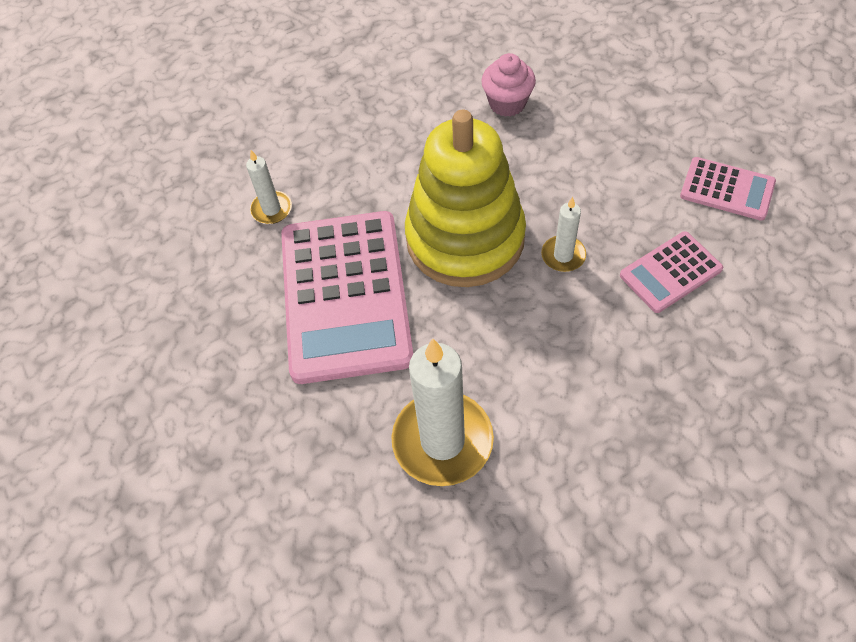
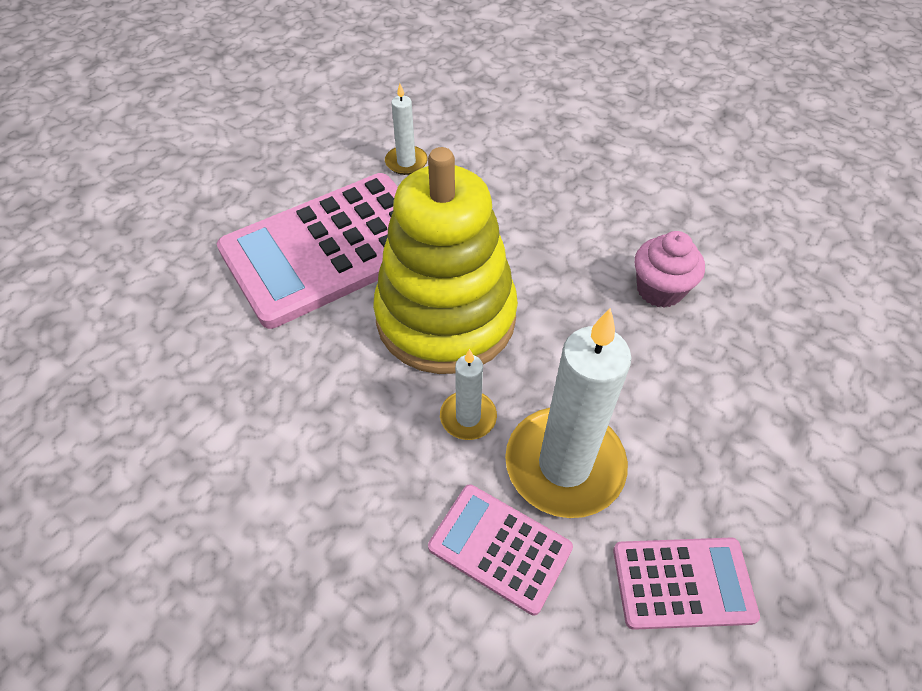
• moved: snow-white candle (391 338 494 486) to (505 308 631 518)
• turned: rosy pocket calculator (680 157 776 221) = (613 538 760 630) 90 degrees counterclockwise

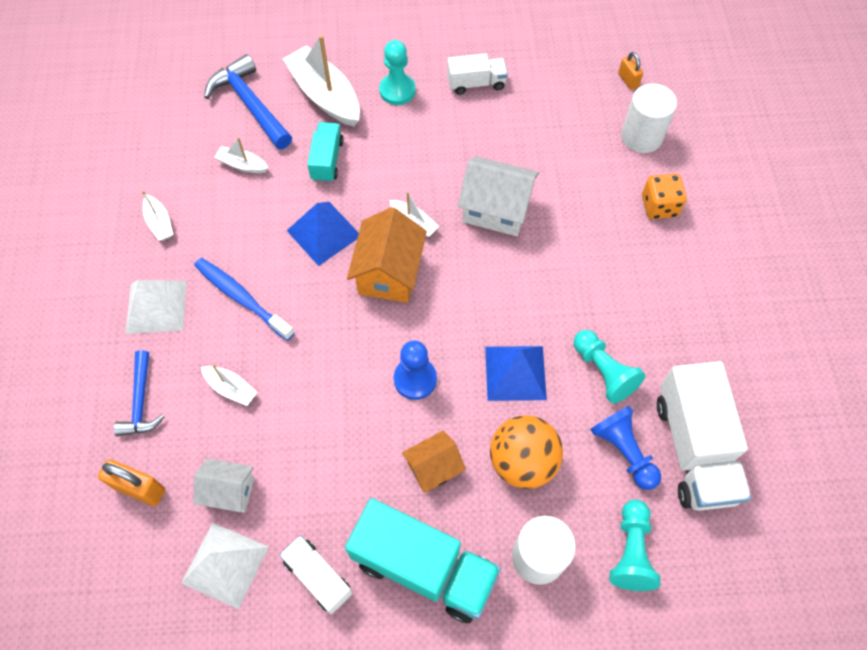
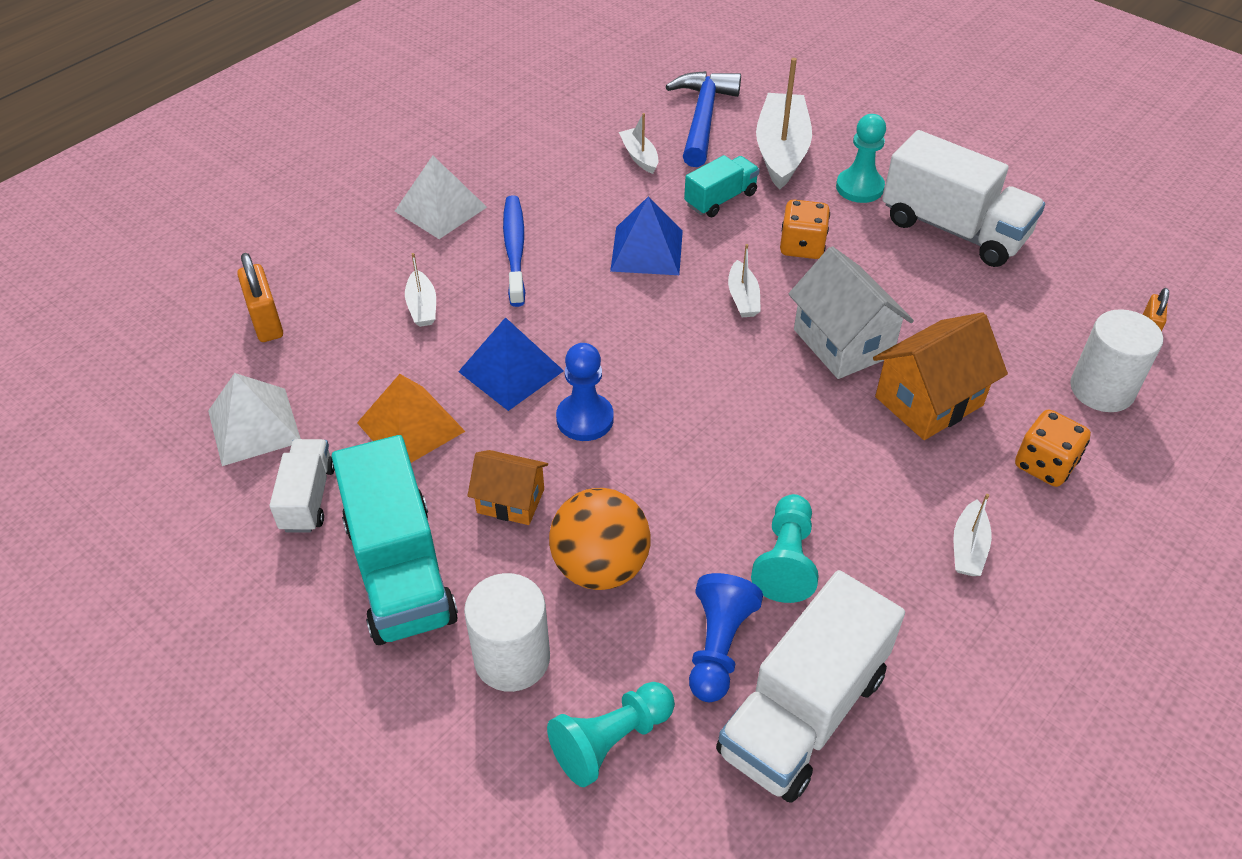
• added: bright orange pyramid shape (357 374 466 463)
• moved: cobalt pyramid shape (485 346 547 401) to (458 317 564 411)
• added: bright orange game die (780 200 830 259)
• moved: bright orange toy house (347 207 427 303) to (873 312 1008 440)
• resized: snow-white toy truck (447 53 508 95) = (883 130 1045 267) x1.84
• moved: snow-white toy boat (142 191 173 241) to (953 494 992 576)
• removed: cobalt claw hammer (114 350 164 436)
• removed: snow-white toy house (194 459 255 513)

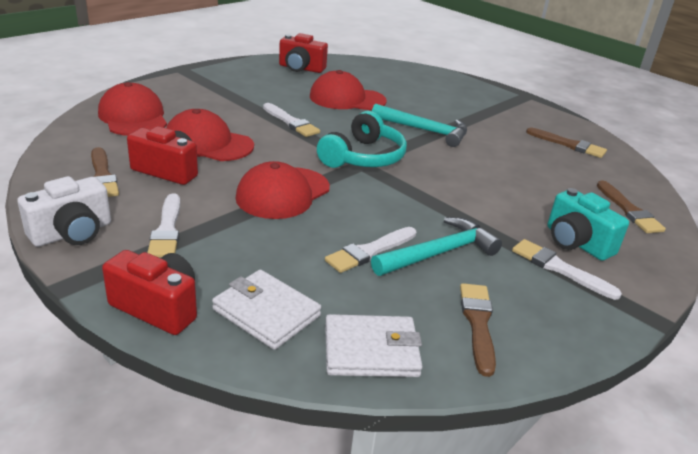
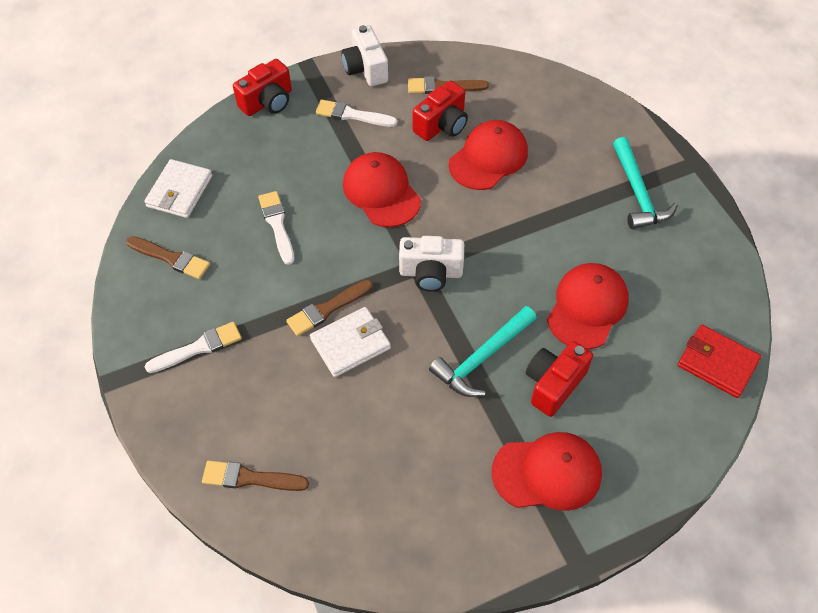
• moved: russet brush (526 127 607 158) to (286 280 373 336)
• moved: snow-white wallet (212 270 321 350) to (310 307 391 377)
• replaced: aqua headphones (317 111 407 168) to snow-white compact camera (399 236 464 292)
• moved: red peaked cap (98 82 167 136) to (492 432 602 511)
• moved: red compact camera (279 33 328 73) to (526 341 593 417)
• moved: aqua claw hammer (371 217 502 276) to (613 137 678 229)
• added: red wallet (678 325 761 398)
• removed: snow-white brush (263 103 320 137)
• removed: aqua compact camera (547 188 629 261)

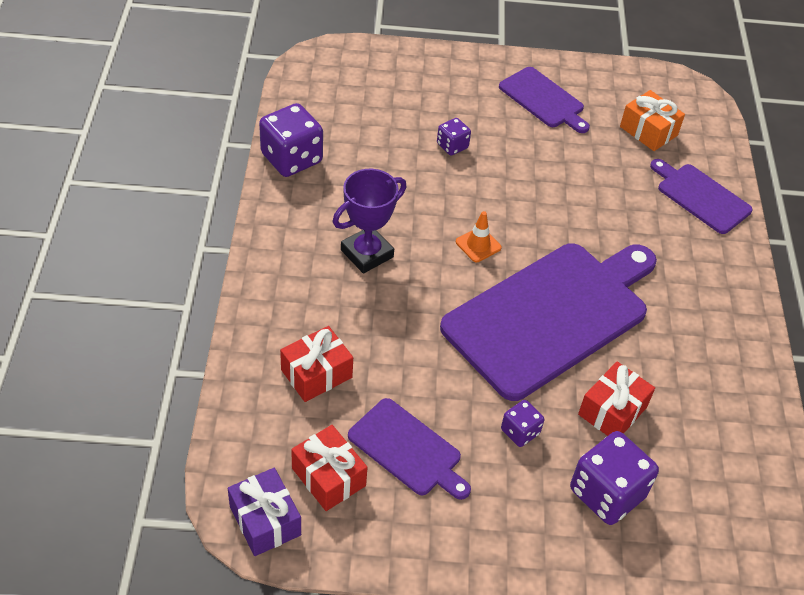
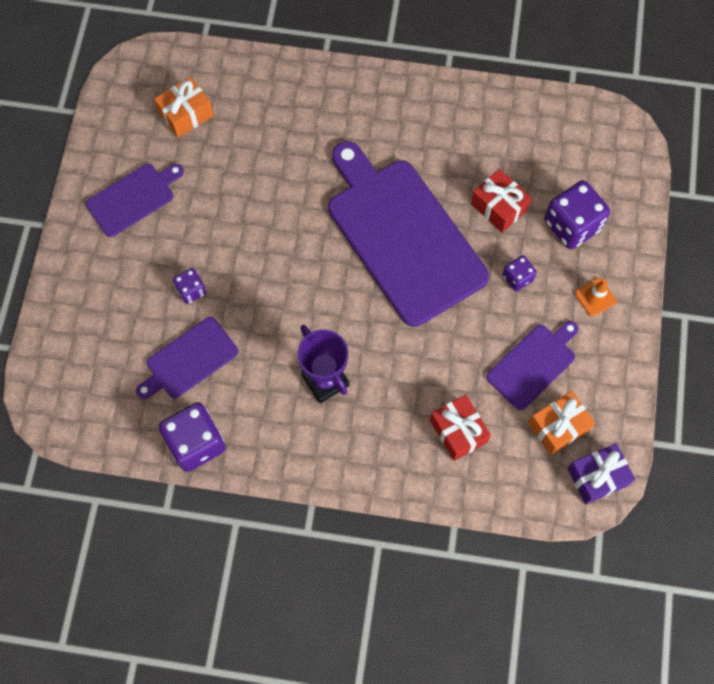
• moved: violet bread board (650 159 753 234) to (136 317 239 399)
• recoloured: red gift (291 425 368 511) to bright orange gift (528 391 595 455)
• moved: bright orange traffic cone (456 211 502 262) to (575 278 617 317)

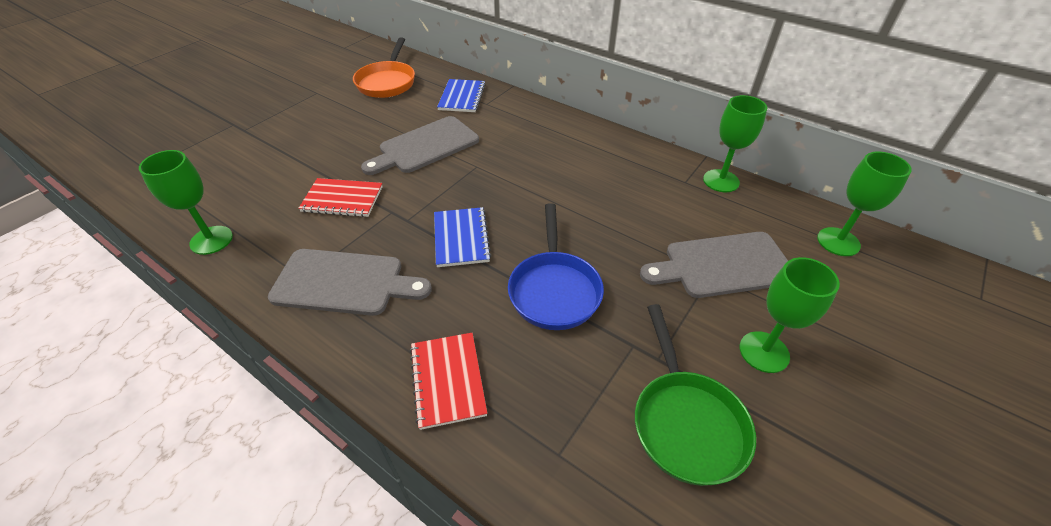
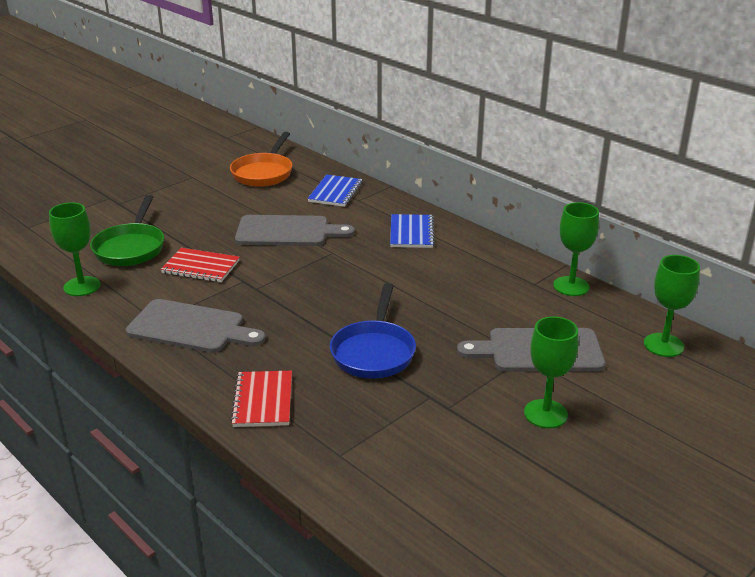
• moved: green skillet (635 304 756 486) to (90 195 164 266)
• turned: ash-grey bread board (361 116 479 175) = (235 215 355 246) 150 degrees counterclockwise
• moved: cobalt notepad (434 207 492 267) to (390 214 435 248)

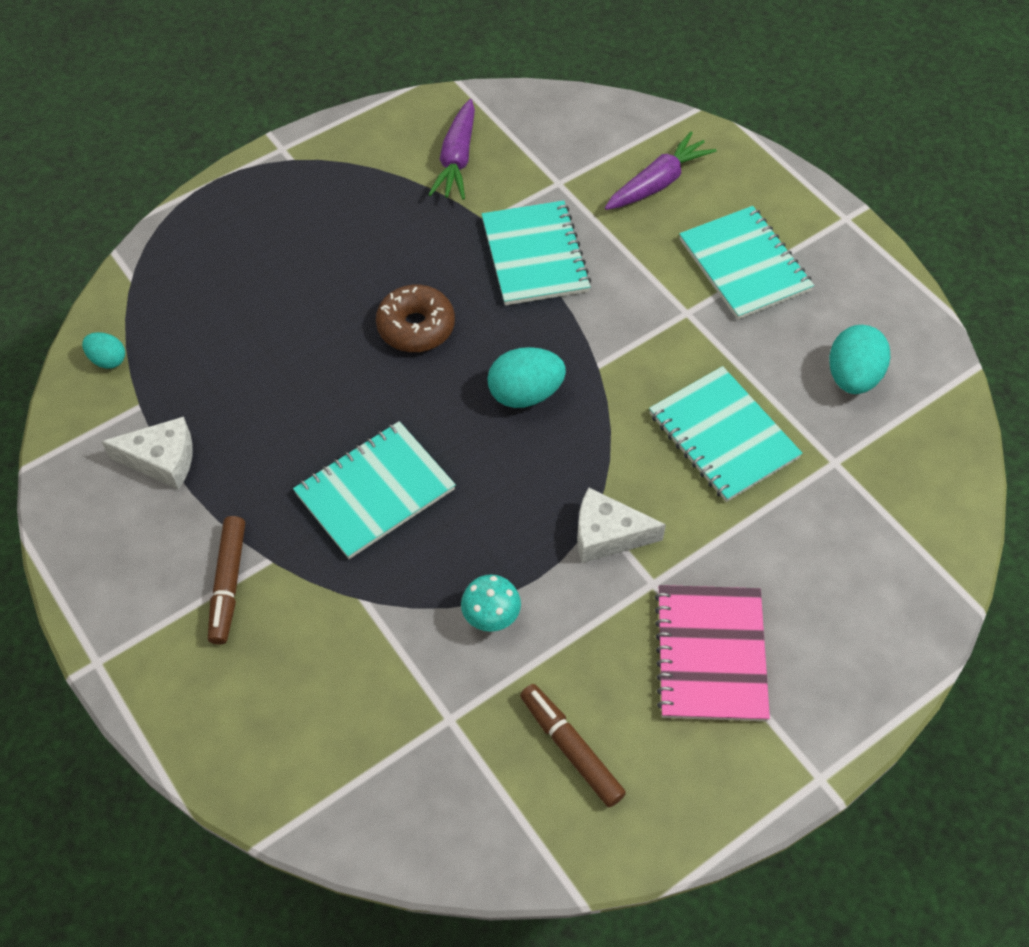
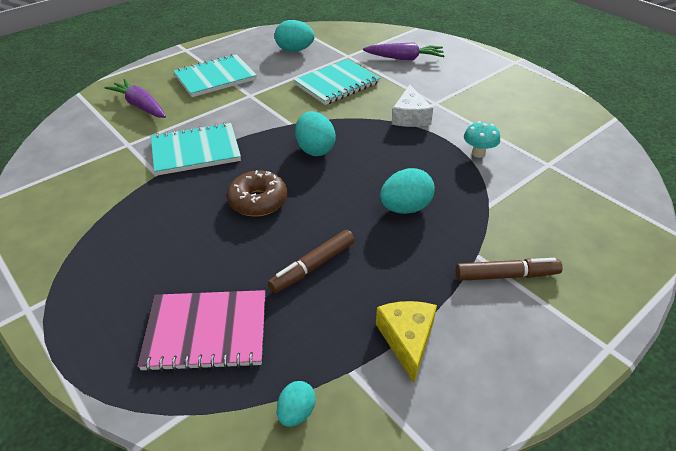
• moved: rosy notepad (655 585 770 721) to (138 290 266 372)
• moved: russet marker (520 684 626 807) to (268 230 355 293)
• moved: violet toy carrot (428 99 475 200) to (363 42 444 60)
• recoloured: snow-white cheese wedge (101 417 193 490) to yellow cheese wedge (376 301 437 383)
• replaced: aqua notepad (293 421 456 559) to aqua toy egg (380 168 435 214)

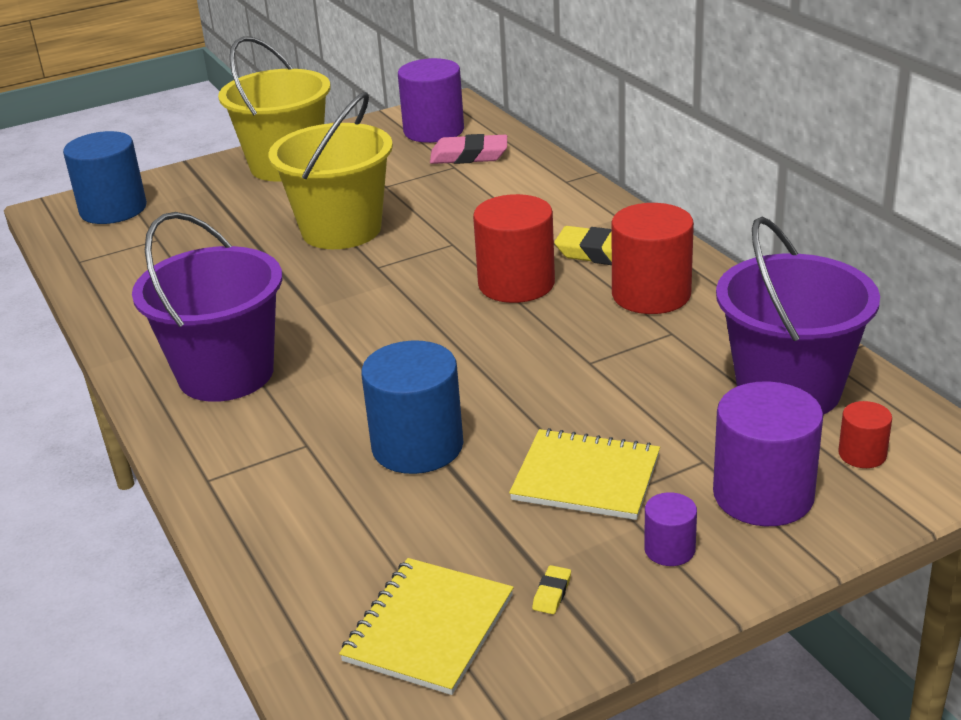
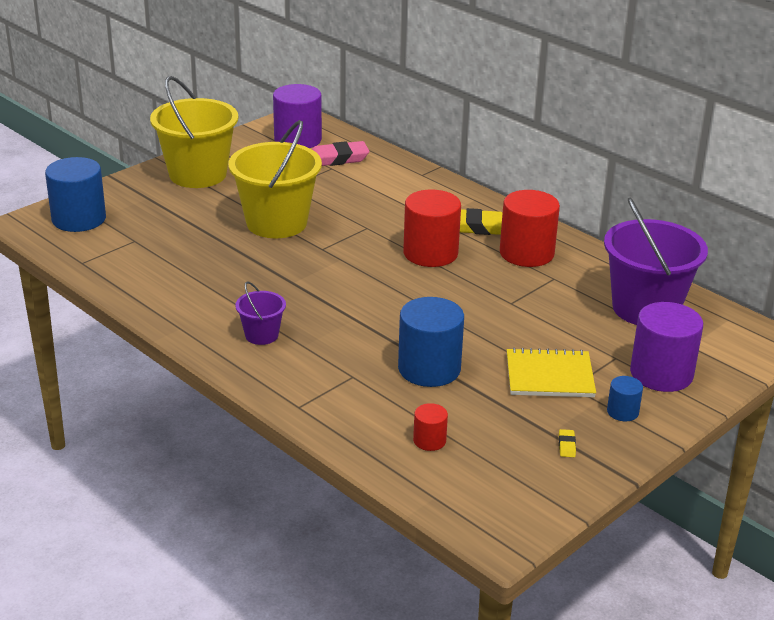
• resized: violet bucket (132 212 282 402) = (235 281 286 345) x0.48
• moved: red cylinder shape (838 401 892 468) to (413 403 448 451)
• recoloured: violet cylinder shape (644 492 697 566) to cobalt cylinder shape (607 376 643 422)
• removed: yellow notepad (339 558 514 695)

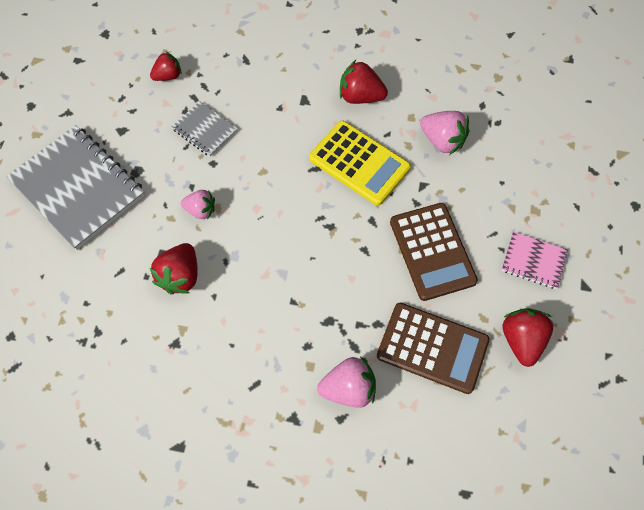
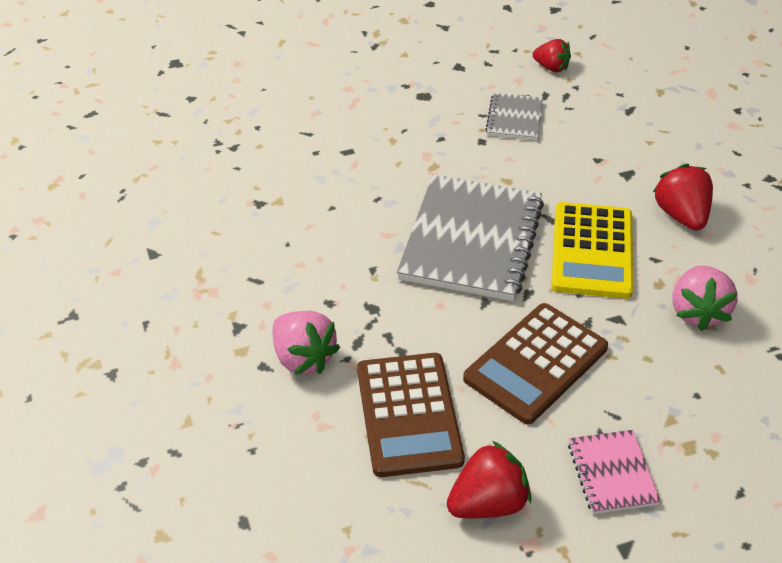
• moved: ash-grey notepad (6 125 145 250) to (397 174 544 301)
• removed: red berry (150 243 198 294)
• removed: rosy berry (181 190 215 220)

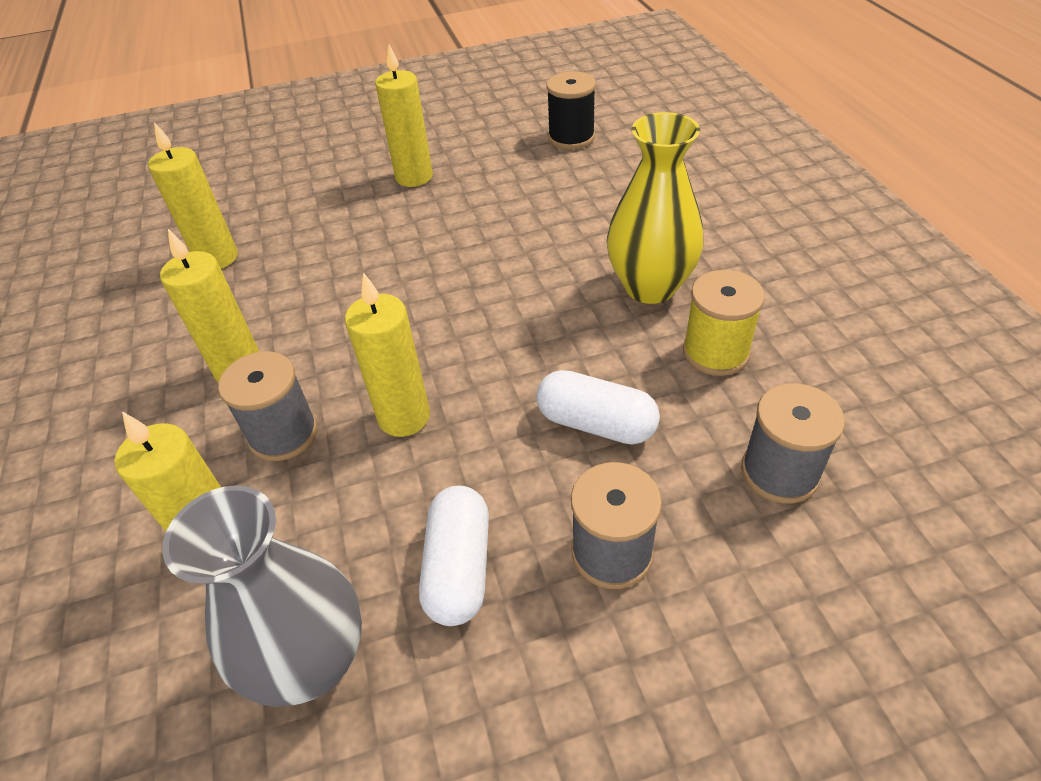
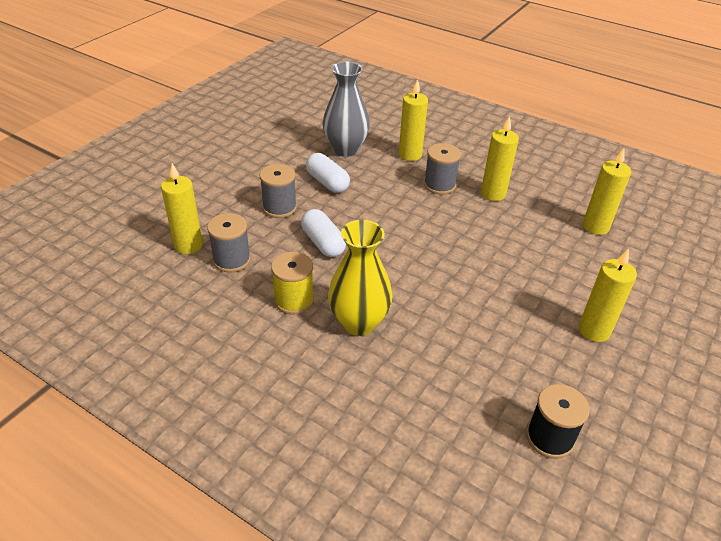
• moved: yellow candle (345 272 430 437) to (161 163 203 254)
• turned: snow-white capsule (536 370 660 444) = (301 209 346 257) 75 degrees clockwise

